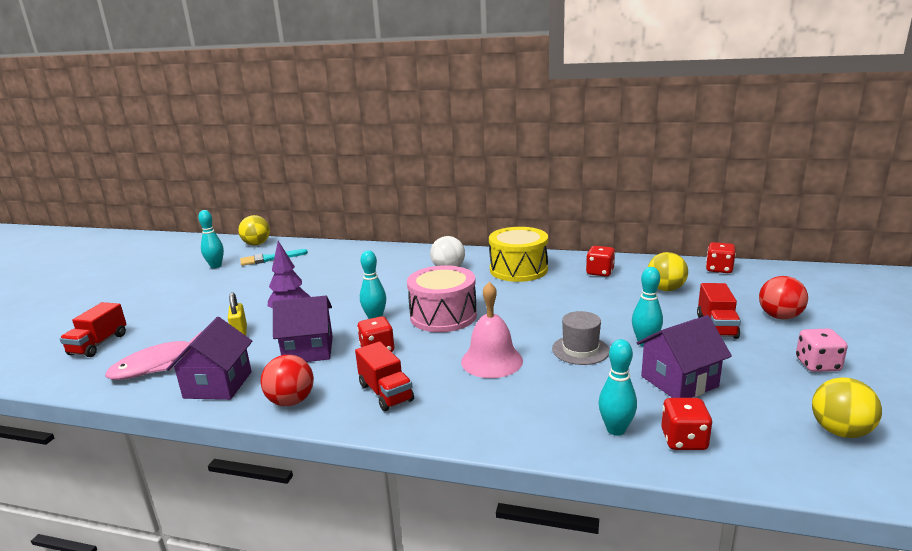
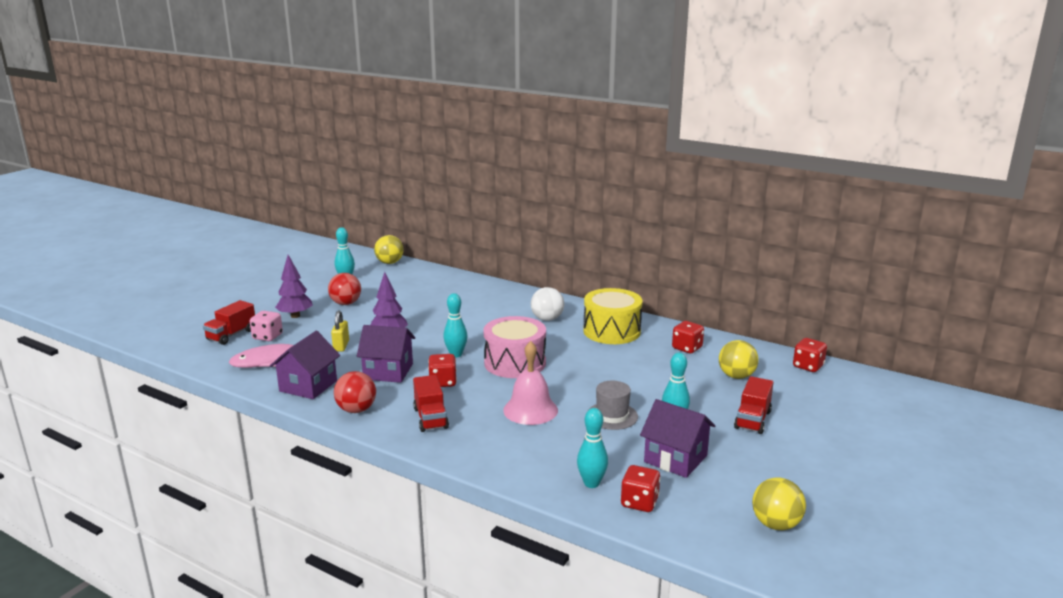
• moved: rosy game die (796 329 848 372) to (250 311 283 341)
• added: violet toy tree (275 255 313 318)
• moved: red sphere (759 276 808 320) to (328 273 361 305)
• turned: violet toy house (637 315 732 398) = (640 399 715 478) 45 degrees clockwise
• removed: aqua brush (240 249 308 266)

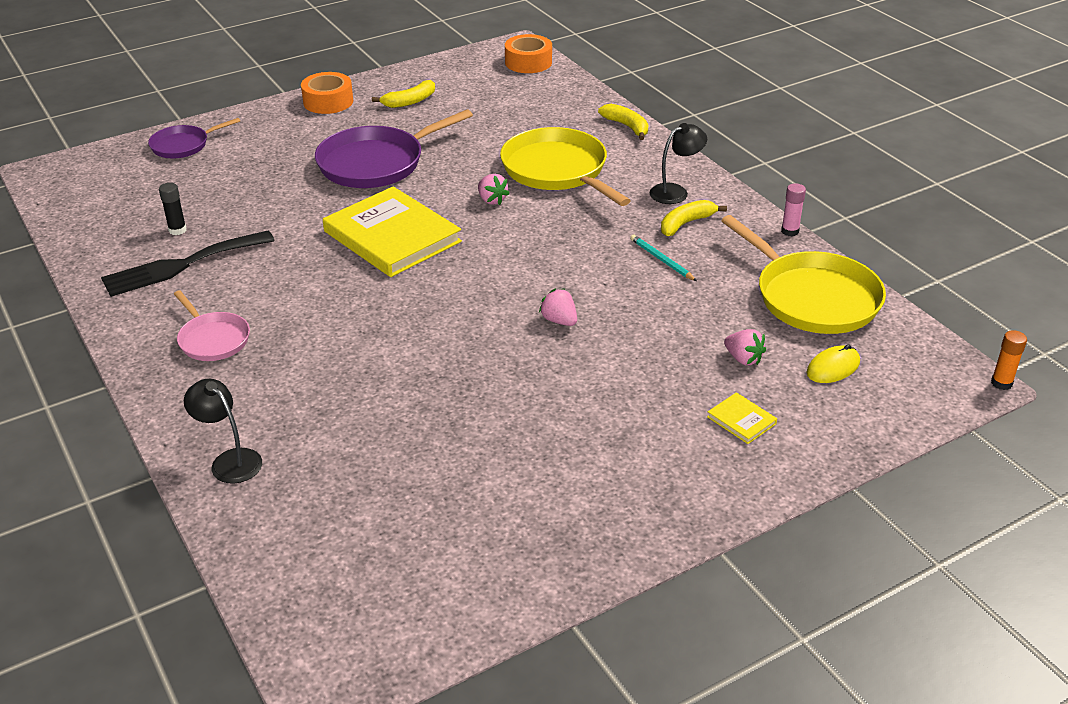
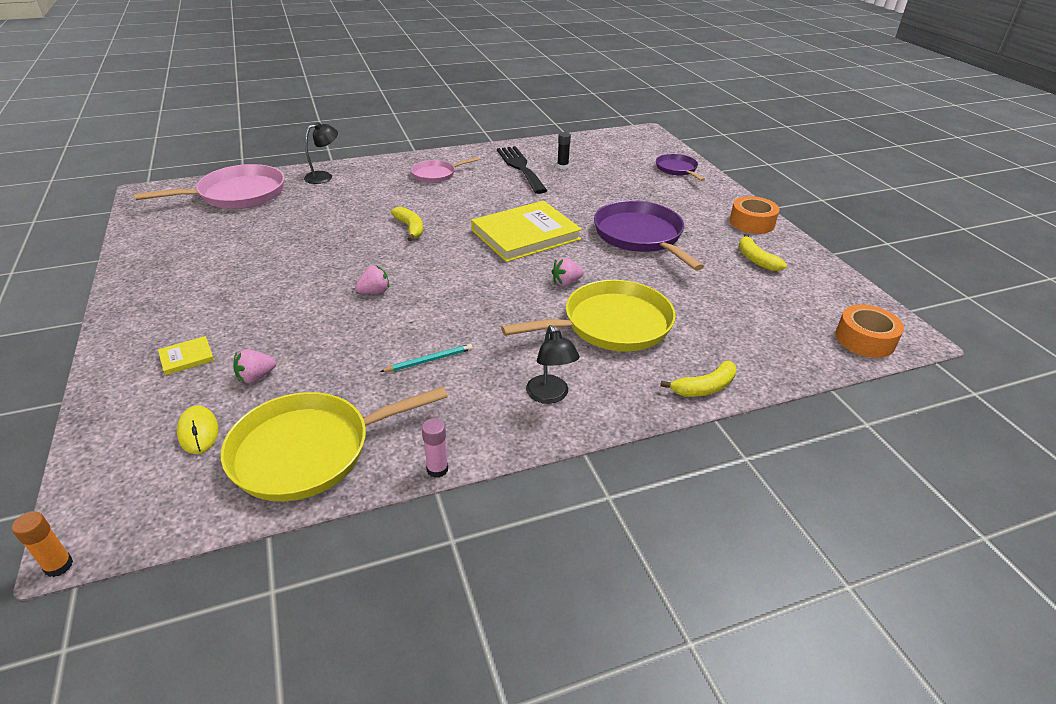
• added: rosy skillet (134 164 285 209)
• moved: yellow banana (661 200 727 236) to (391 207 423 241)

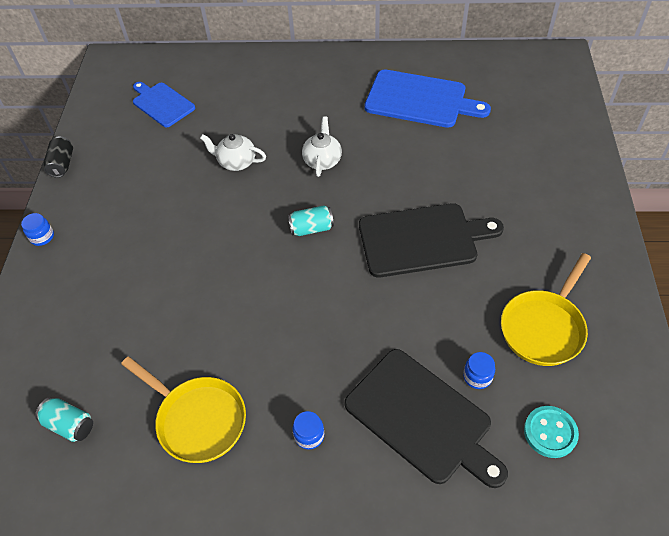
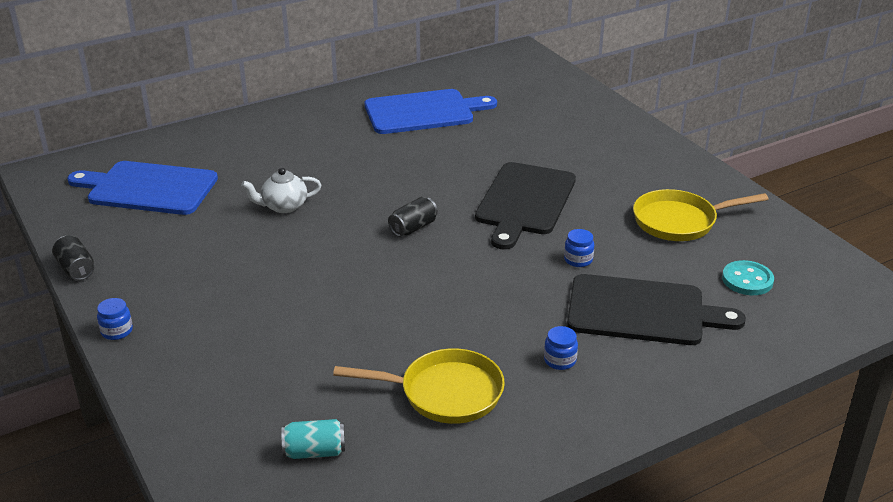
• resized: cobalt bread board (133 82 195 127) = (67 161 218 215) x1.58
• recoloured: aqua soda can (288 205 334 236) to ebony soda can (388 197 438 237)
• turned: ebony bread board (359 203 504 278) = (475 162 576 250) 150 degrees clockwise
• moved: cobalt jar (463 352 495 389) to (564 229 594 267)
• turned: yellow skillet (501 253 591 366) = (633 189 769 241) 75 degrees clockwise
• removed: snow-white tea pot (302 116 342 177)

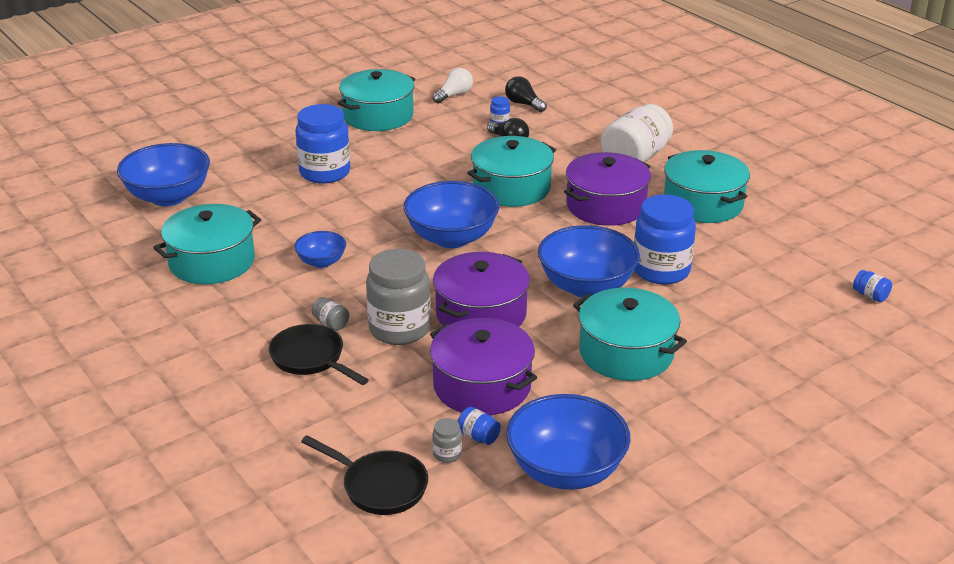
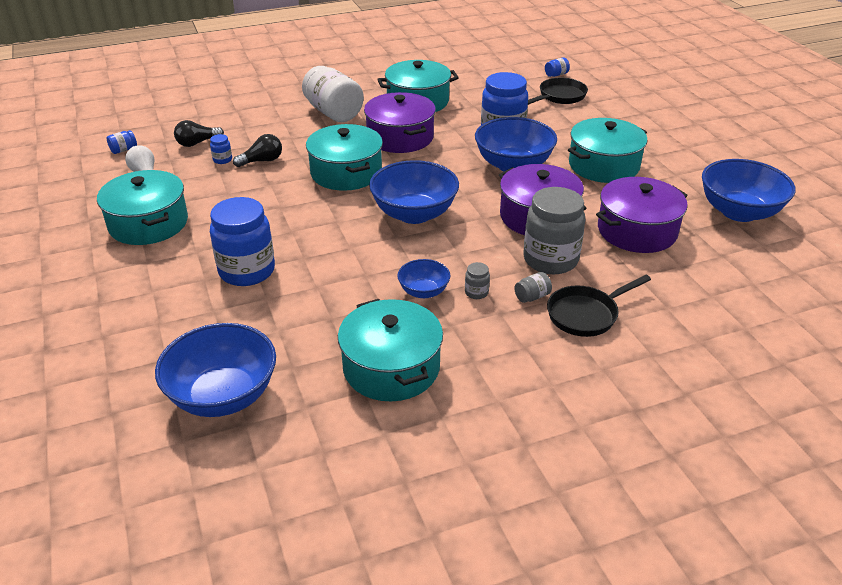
• moved: cobalt jar (458 407 501 445) to (107 130 137 154)
• moved: ash-grey jar (432 418 462 463) to (465 262 490 299)
• moved: ebony skillet (301 435 428 515) to (528 78 588 105)

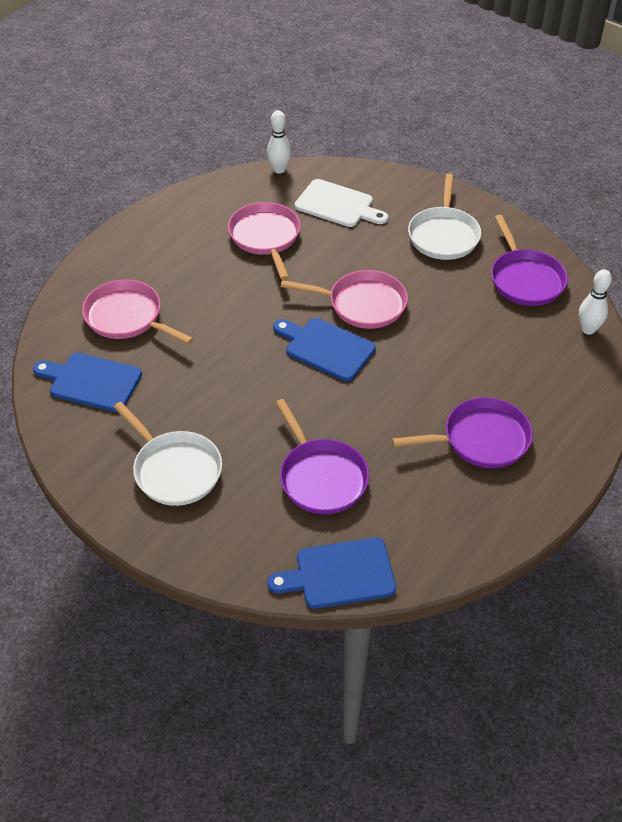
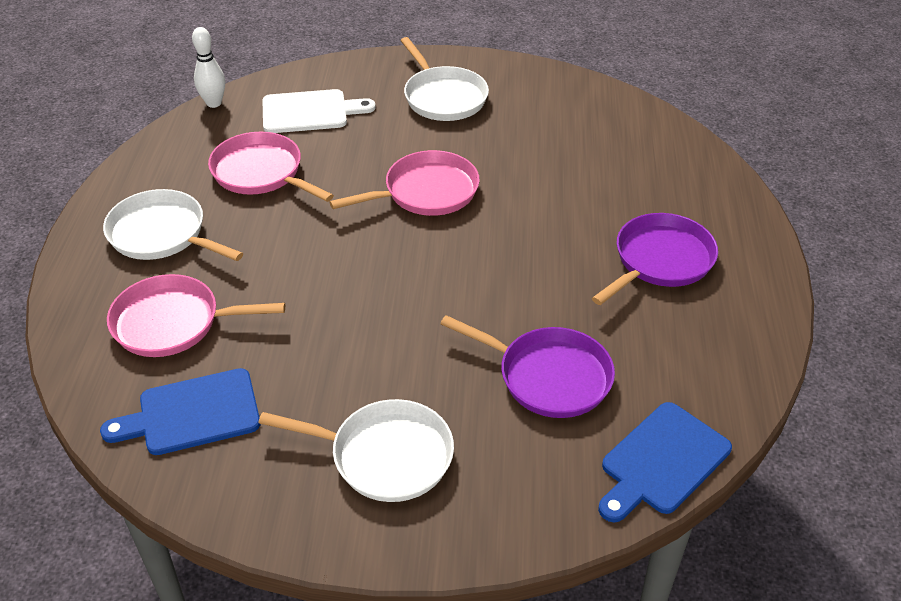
• added: snow-white skillet (103 189 243 261)
• removed: cobalt bread board (273 318 376 381)
• removed: violet skillet (491 215 568 306)
• removed: snow-white tenpin (579 269 612 335)

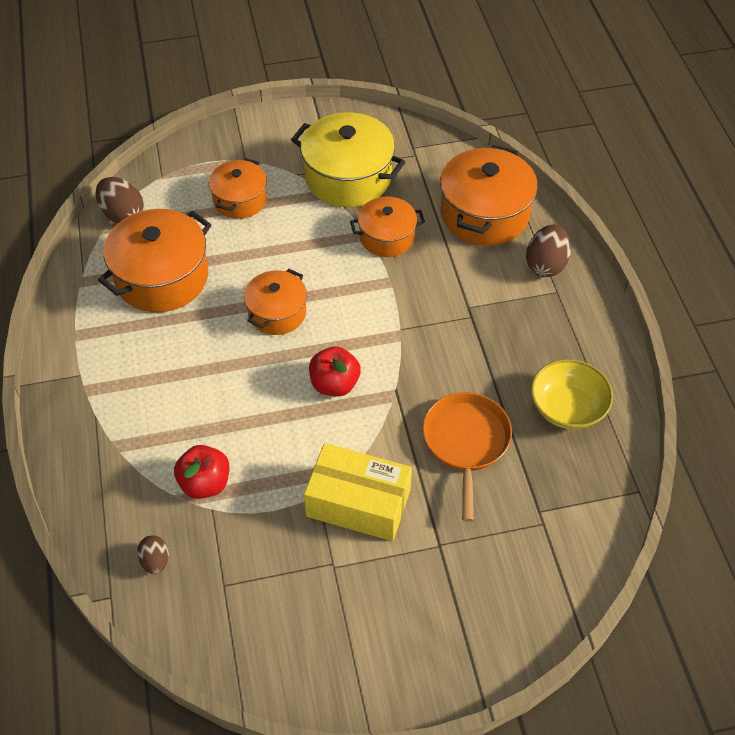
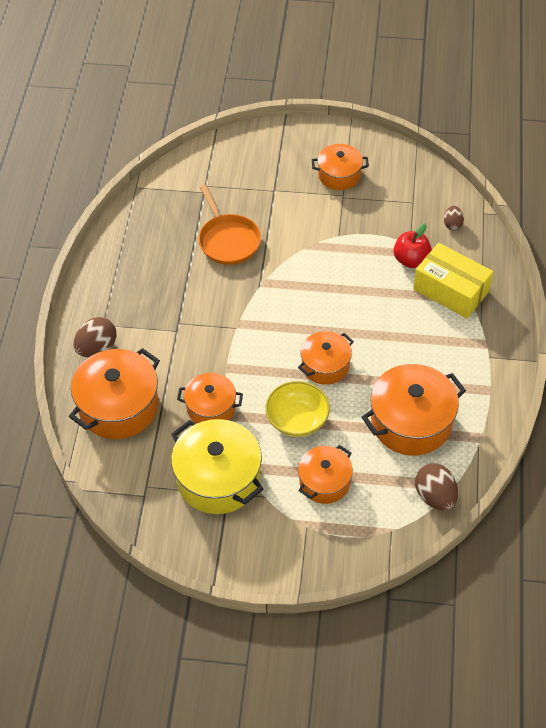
• turned: bright orange skillet (423 392 512 522) = (198 185 261 265) 45 degrees counterclockwise
• moved: yellow bowl (531 359 613 429) to (265 381 330 437)
• added: bright orange stockpot (312 144 369 190)
• moved: yellow parcel (304 443 412 541) to (413 243 493 319)
• removed: red apple fruit (309 346 361 396)

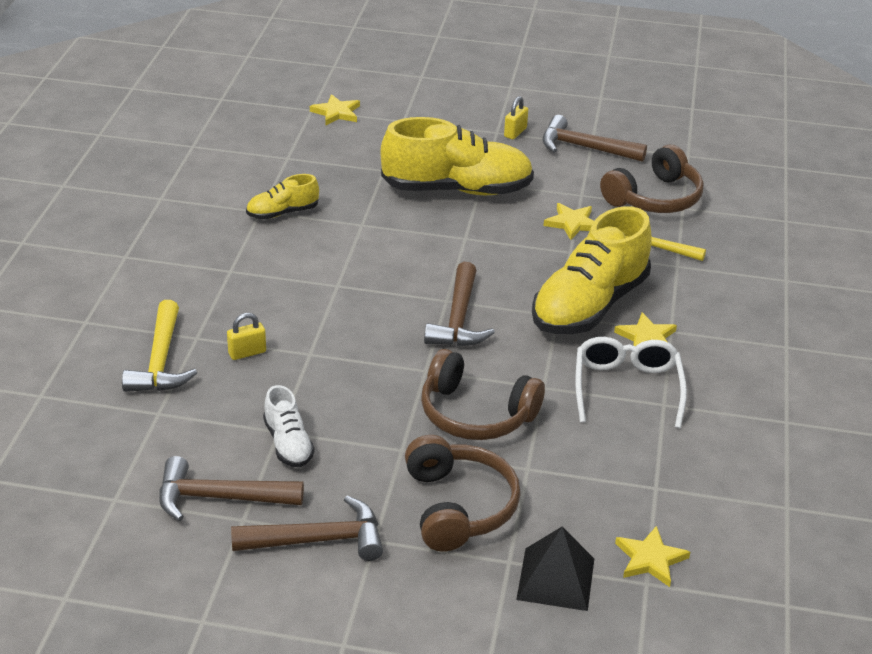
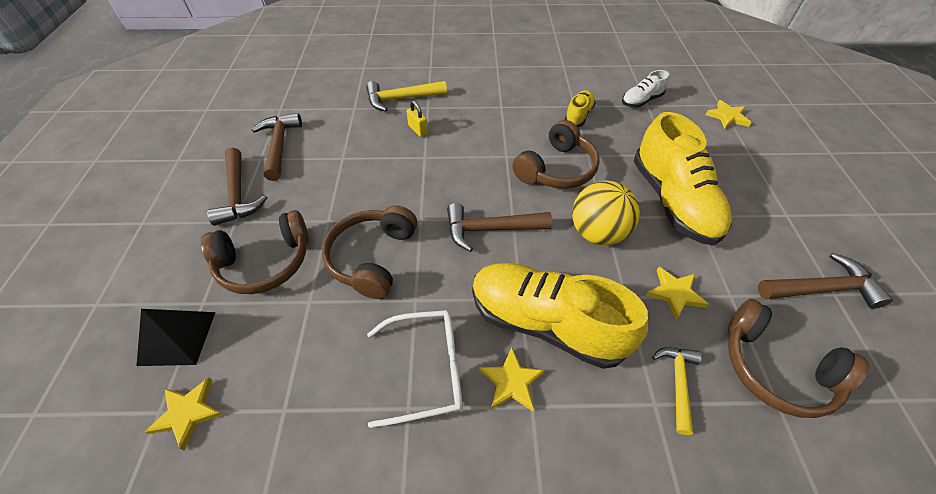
• added: russet headphones (512 120 600 189)
• turned: yellow sneaker (246 174 319 219) = (565 90 596 127) 60 degrees clockwise
• added: yellow sphere (572 181 640 245)
• moved: snow-white sneaker (263 385 315 467) to (622 70 669 107)
• turned: russet claw hammer (542 115 647 162) = (758 253 893 309) 75 degrees clockwise
• removed: yellow small lock (504 96 528 139)

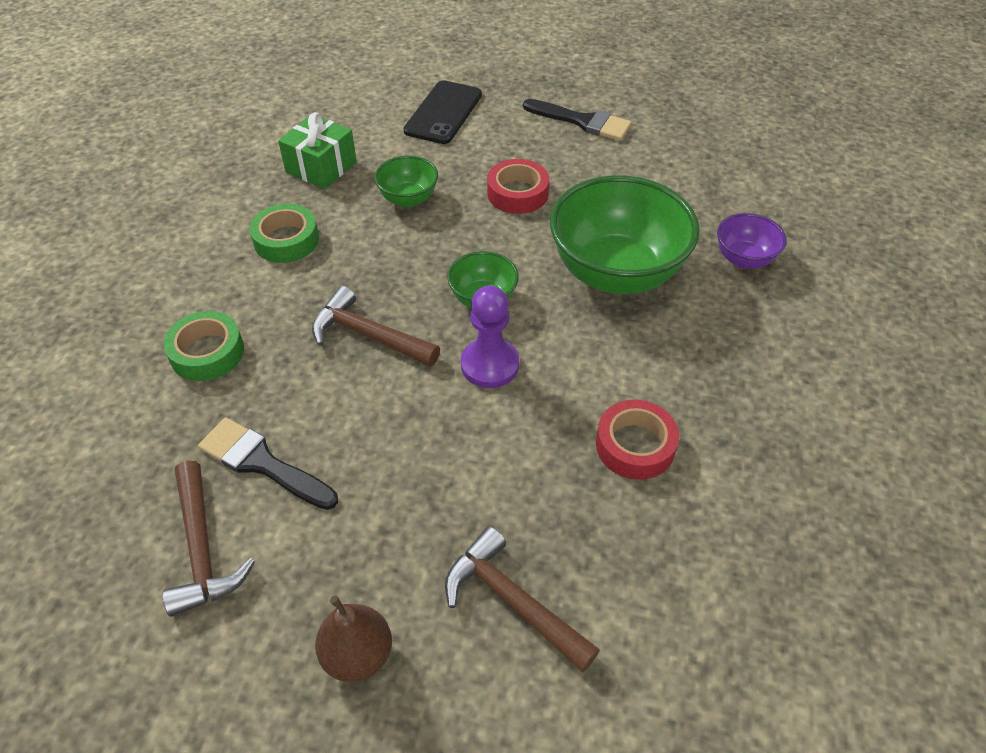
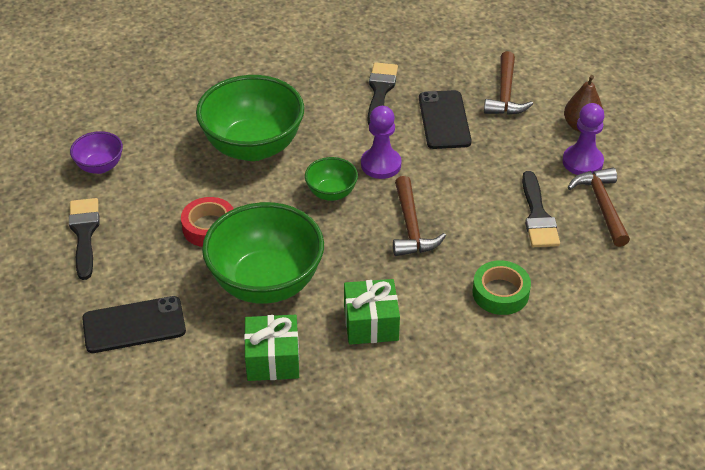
• moved: violet bowl (717 213 787 269) to (70 131 123 174)
• resized: green bowl (374 156 438 207) = (202 202 324 304) x2.08
• replaced: green roll of tape (249 204 319 263) to green gift (344 279 400 345)
• replaced: red roll of tape (596 400 679 480) to ebony brush (368 62 398 125)
• added: ebony phone (419 90 471 149)
• added: violet pawn (563 103 605 175)
• turned: russet claw hammer (163 460 255 617) = (568 168 630 247) 45 degrees counterclockwise

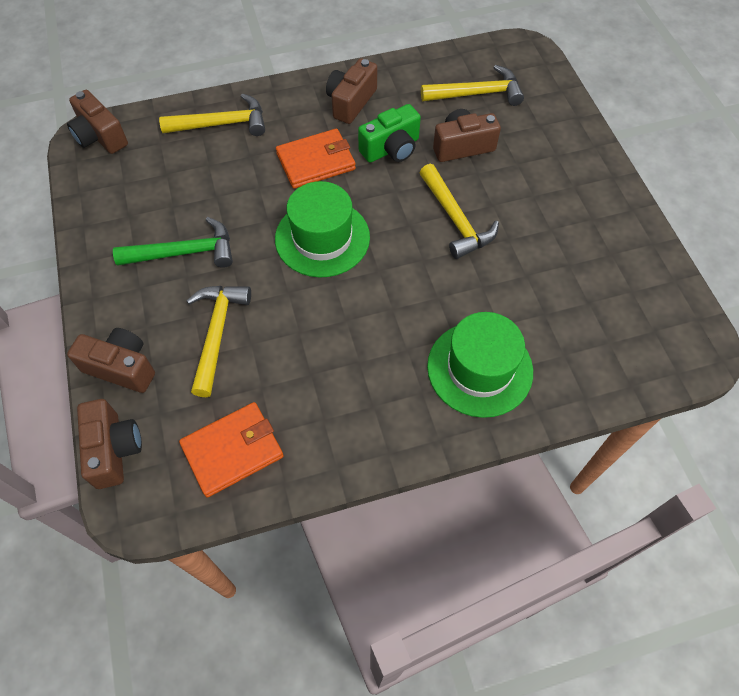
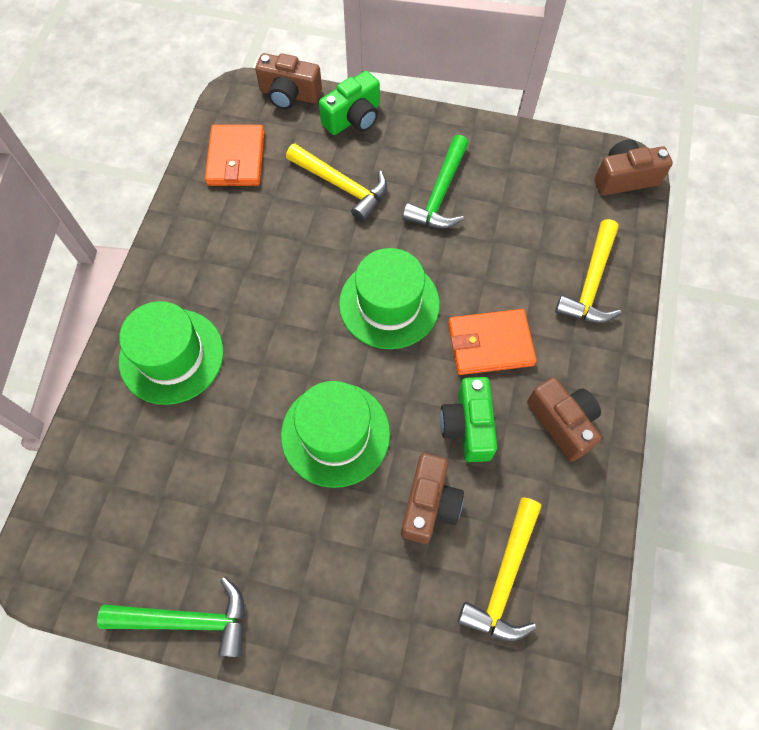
• added: green claw hammer (97 577 245 657)
• replaced: yellow claw hammer (420 164 499 259) to green hat (281 381 390 488)
• recoloured: russet compact camera (67 328 155 393) to green compact camera (319 71 380 135)
• turned: bright orange wallet (276 129 356 189) = (448 309 537 375) 75 degrees clockwise

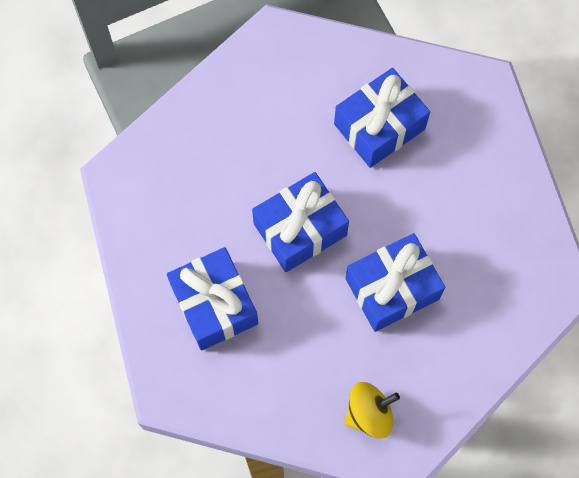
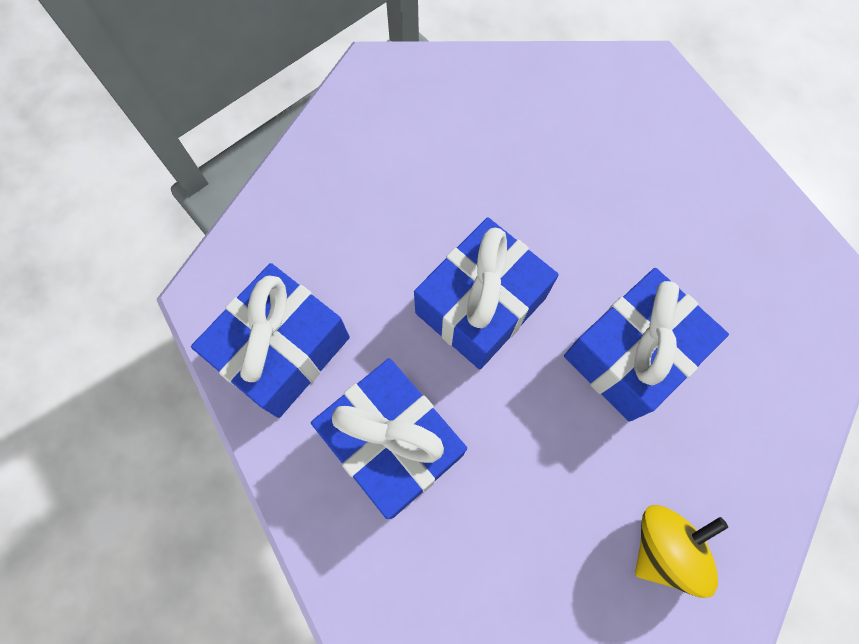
• moved: cobalt gift (334 68 430 168) to (191 263 350 418)

